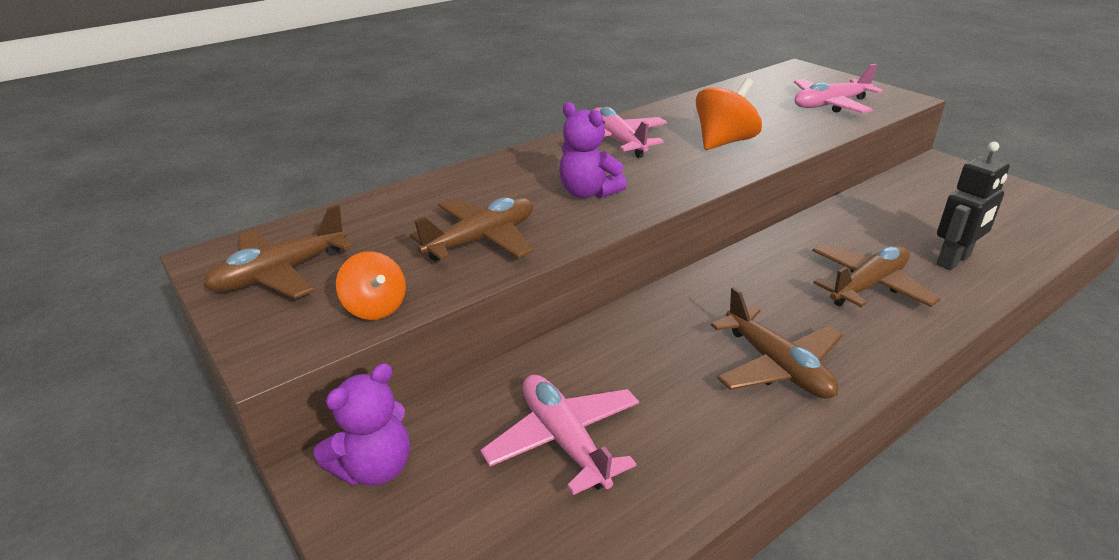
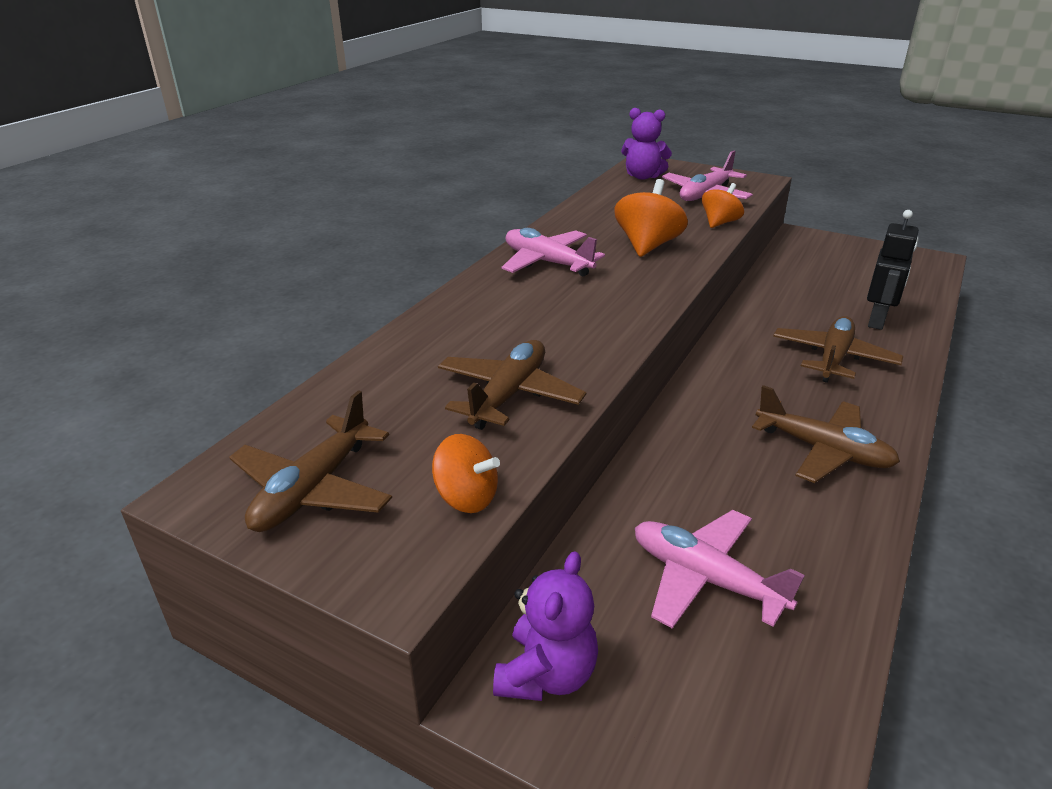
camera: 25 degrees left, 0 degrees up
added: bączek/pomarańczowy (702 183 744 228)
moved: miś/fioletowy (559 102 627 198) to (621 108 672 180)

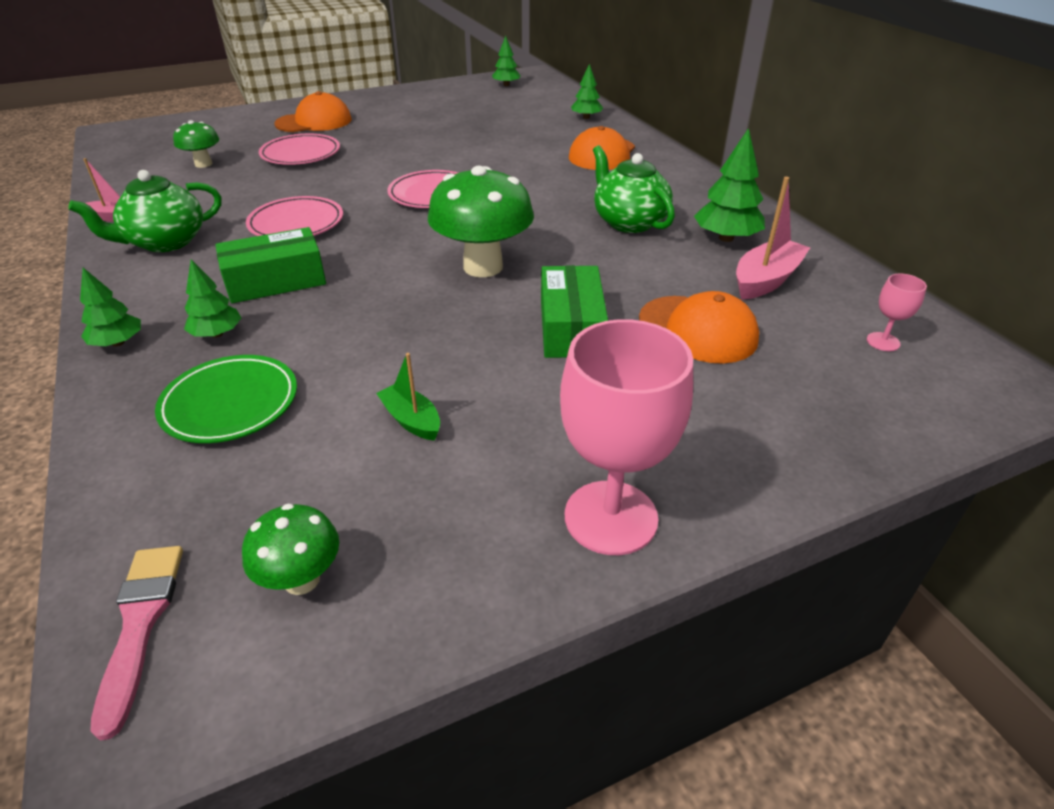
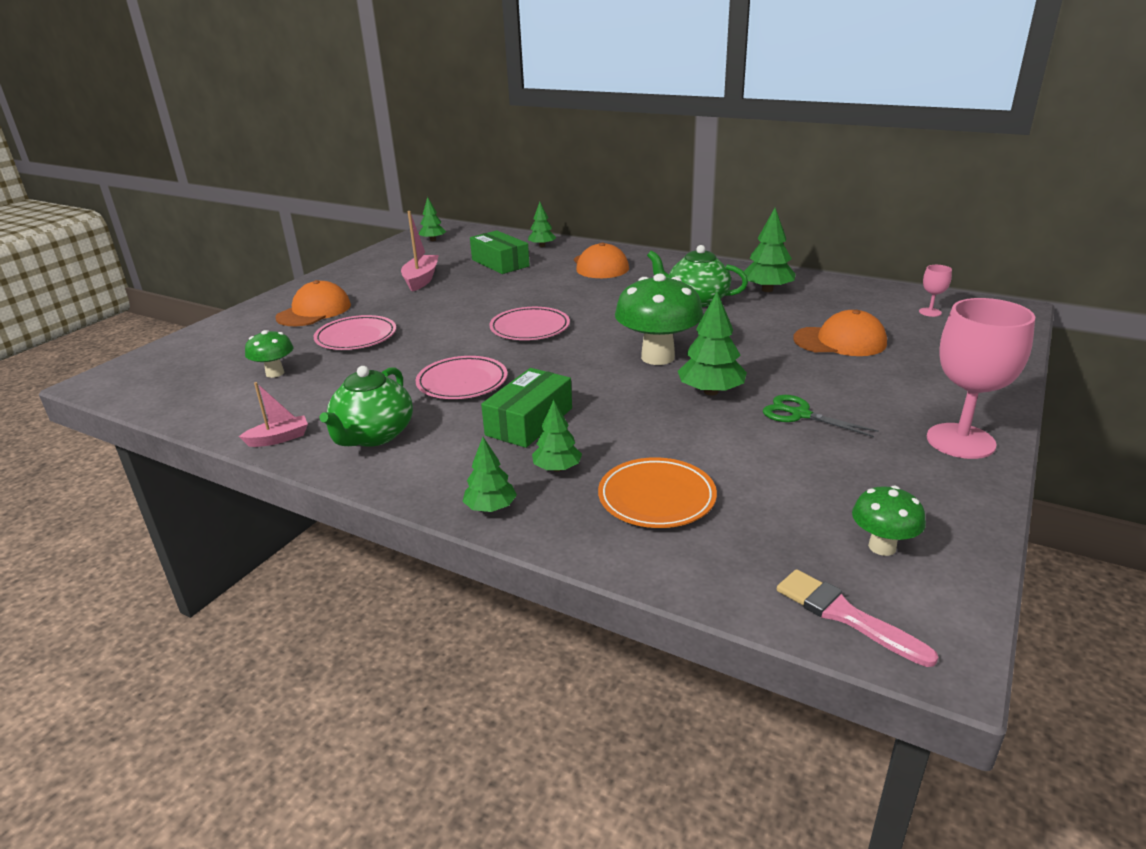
camera: 35 degrees left, 10 degrees down
removed: łódka/zielony (376 353 440 441)
added: drzewko/zielony (678 292 747 395); nożyczki/zielony (763 395 879 437)
moved: łódka/różowy (736 177 810 300) to (401 211 439 292); pudełko/zielony (541 265 608 358) to (470 230 530 274)
recoloured: talerz/zielony (155 355 297 443) to talerz/pomarańczowy (598 457 717 528)

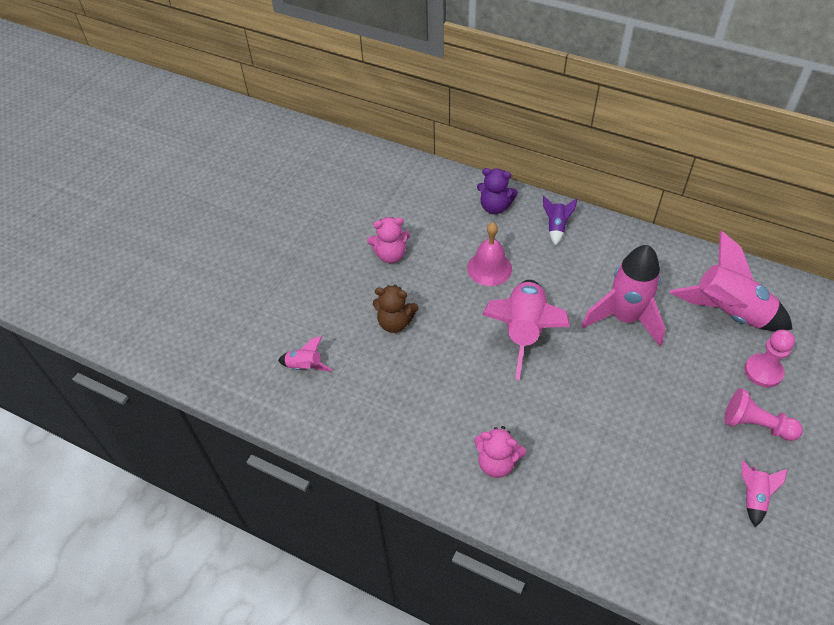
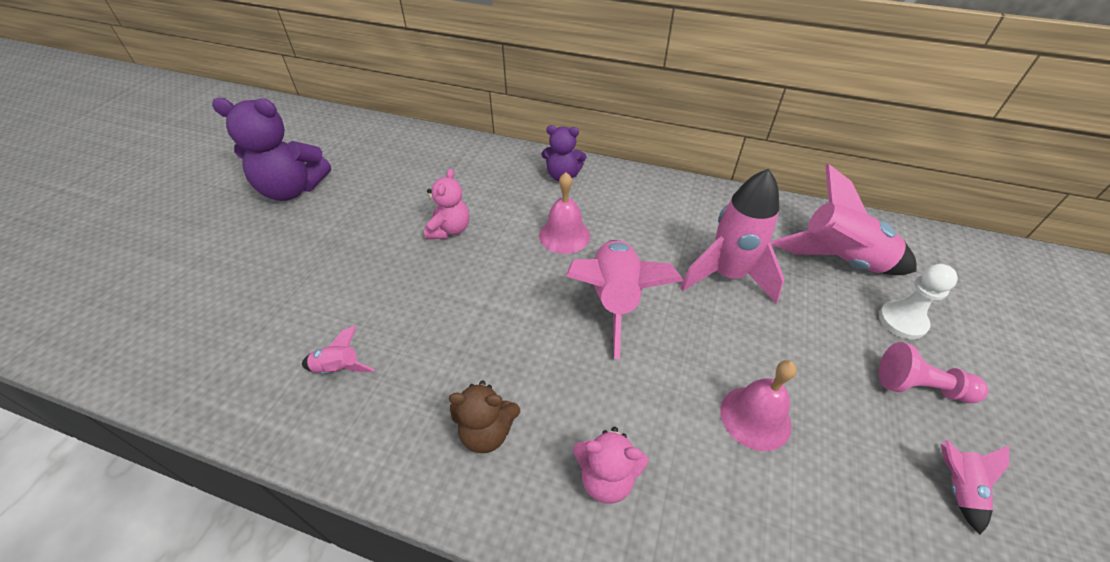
camera: 10 degrees left, 5 degrees down
removed: rakieta/fioletowy (543 196 577 246)
added: miś/fioletowy (212 98 331 201); dzwonek/różowy (720 360 797 451)
moved: miś/brązowy (373 285 418 333) to (449 380 520 453)
recoloured: pionek/różowy (744 330 795 387) to pionek/biały (879 264 958 339)
turned: miś/różowy (367 217 410 263) = (424 168 469 239) 60 degrees counterclockwise

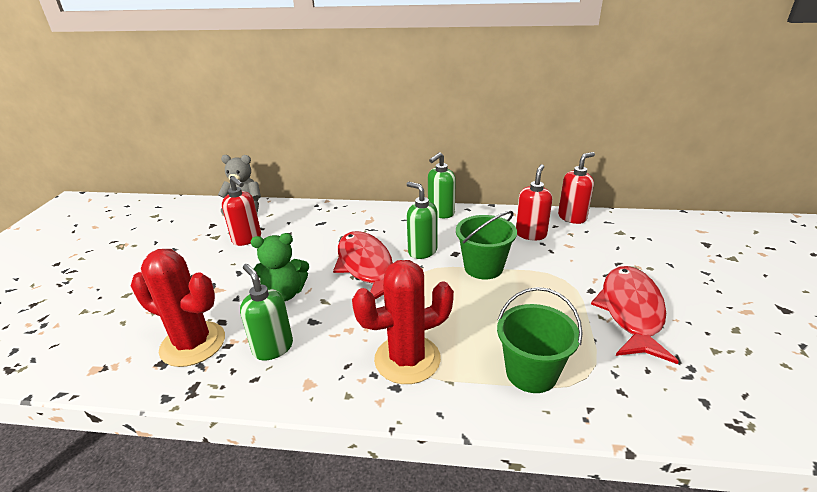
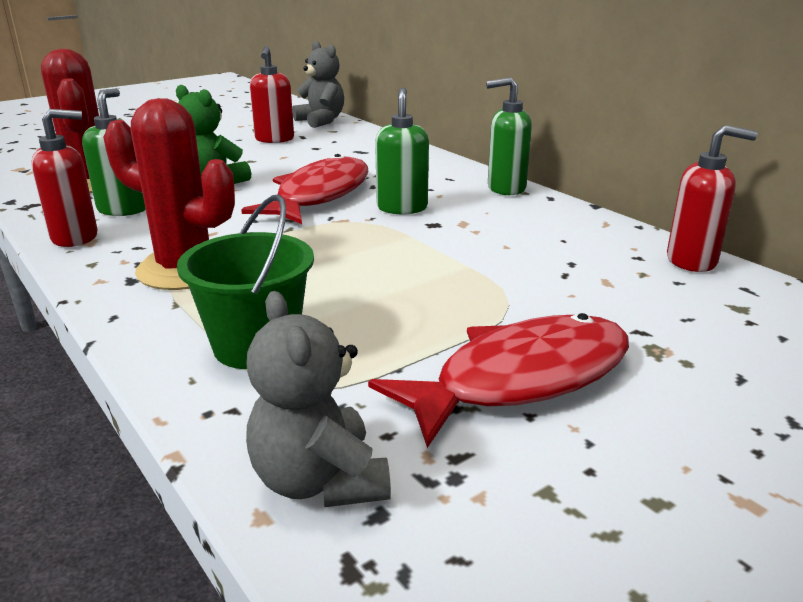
camera: 45 degrees right, 5 degrees down
removed: wiadro/zielony (456 211 517 279)
added: miś/szary (246 291 391 507)
moved: dozownik mydła/czerwony (516 164 552 241) to (31 109 98 247)

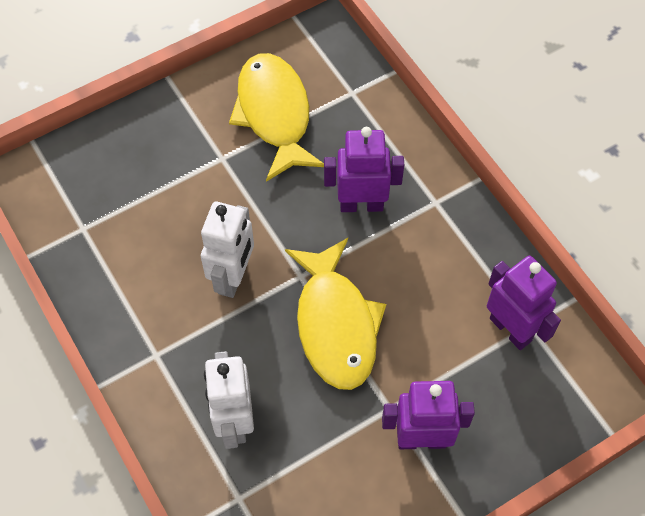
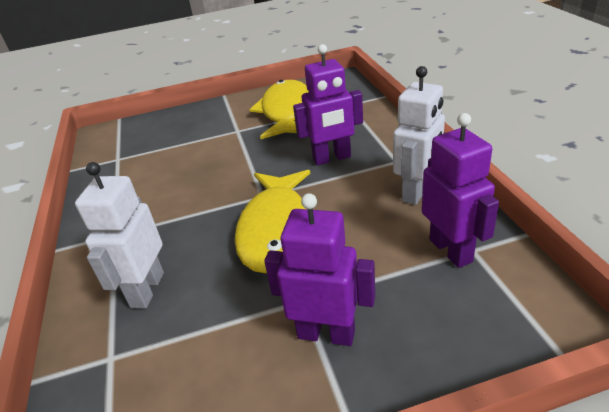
camera: 20 degrees right, 25 degrees down
moved: robot/biały (201 202 254 298) to (393 66 445 205)
turned: robot/fioletowy (324 127 404 212) = (293 44 363 166) 150 degrees clockwise

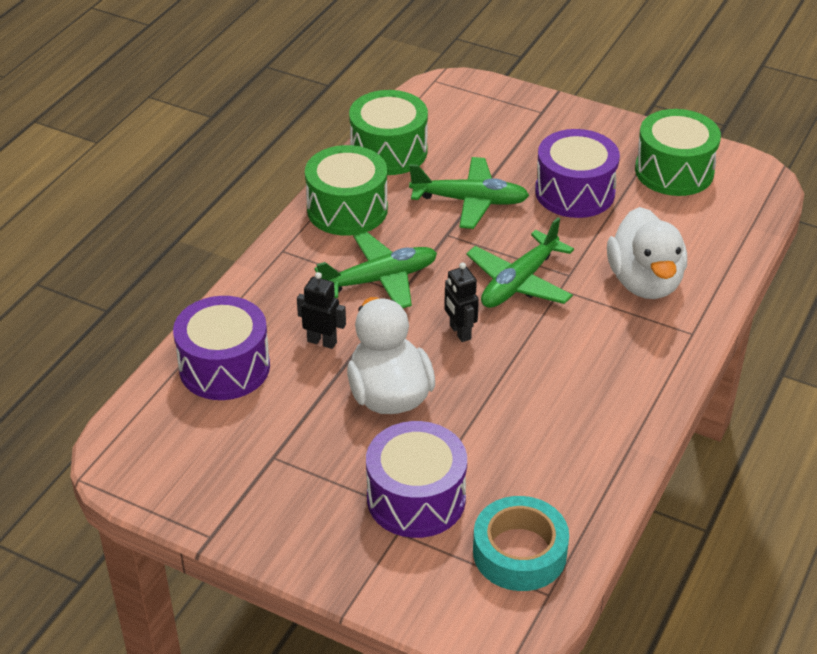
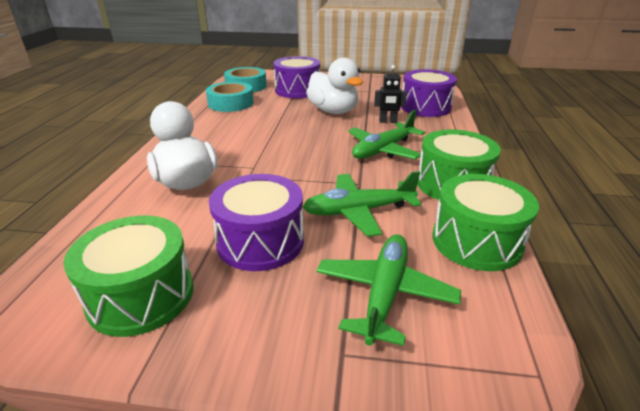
camera: 160 degrees right, 10 degrees down
removed: robot/czarny (444 262 479 342)
added: taśma klejąca/turkusowy (206 82 254 112)
moved: samolot/zielony (466 218 574 308) to (316 234 461 346)

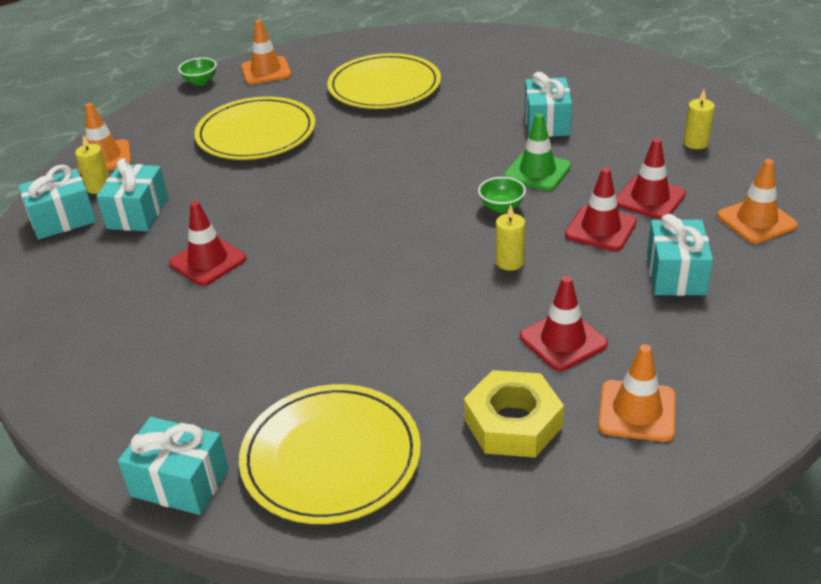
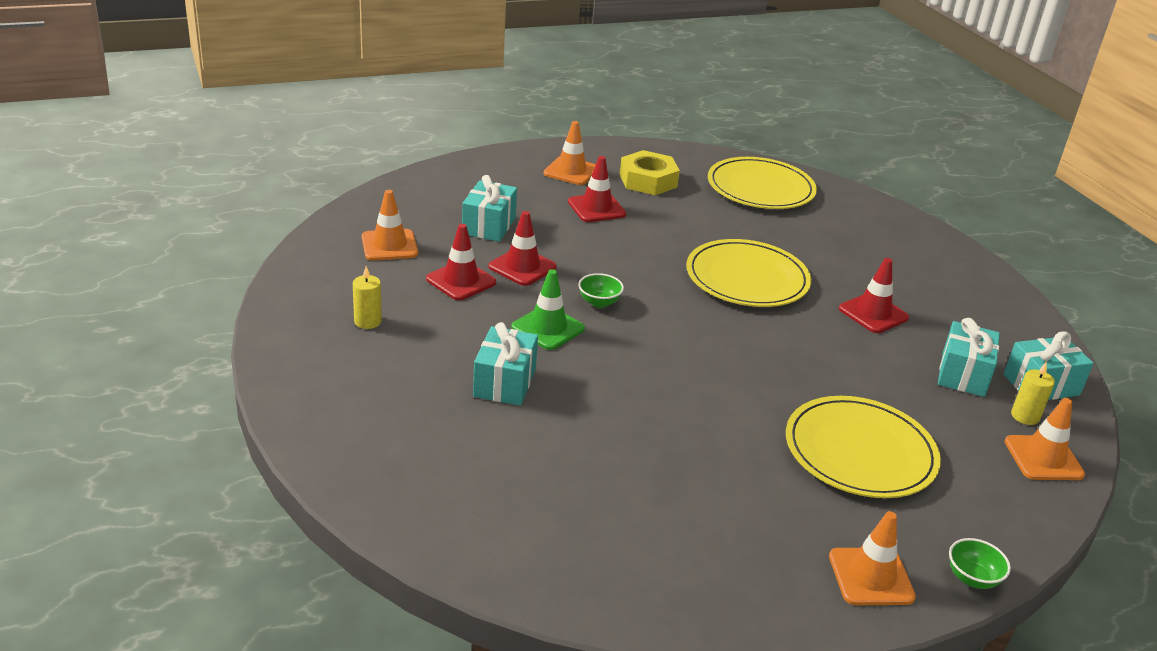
camera: 175 degrees left, 5 degrees down
removed: świeca/żółty (496 205 525 271); prezent/turkusowy (118 417 229 515)
moved: talerz/żółty (327 53 441 109) to (686 239 811 307)

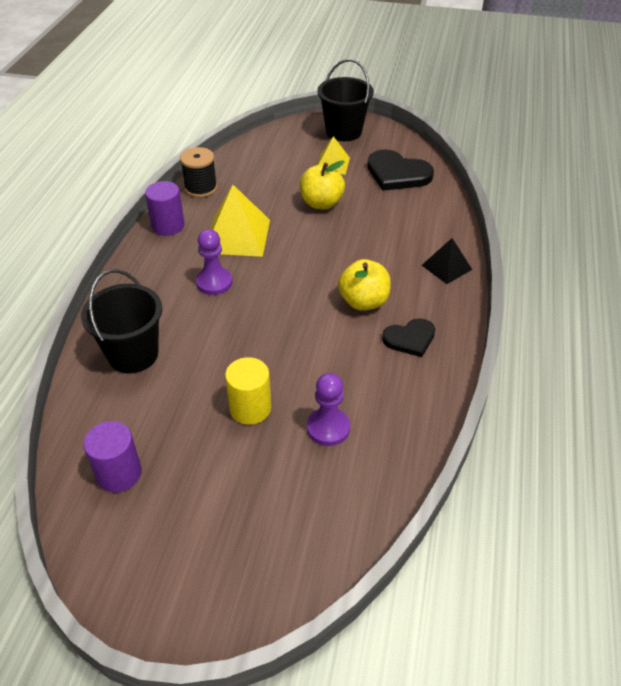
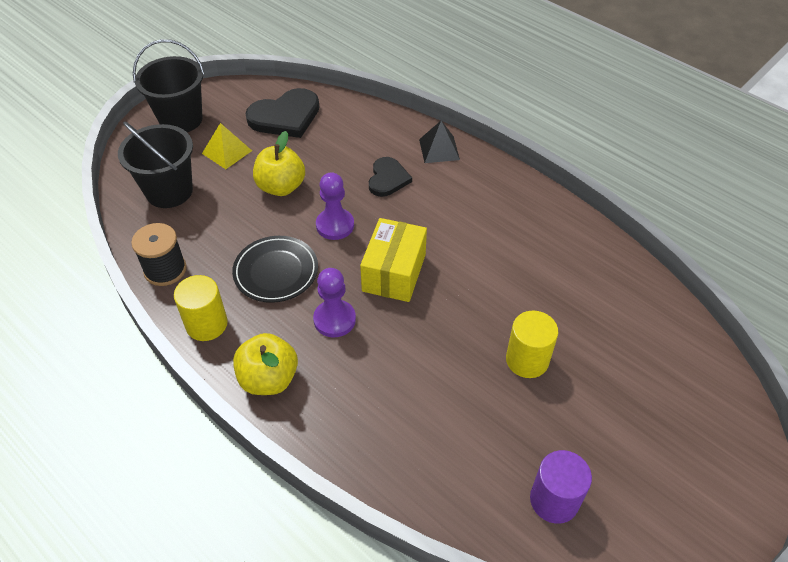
camera: 60 degrees left, 5 degrees up
added: pudełko/żółty (360 218 427 302)
moved: jabłko/żółty (338 259 391 311) to (233 333 298 395); wiadro/czarny (81 269 162 373) to (118 121 193 208); serce/czarny (382 318 435 357) to (369 157 412 197); pionek/fioletowy (307 373 350 446) to (316 172 354 240)
replaced: piramida/żółty (210 185 270 257) to talerz/czarny (232 236 318 303)
recoloured: walec/fioletowy (145 181 184 236) to walec/żółty (174 275 228 341)

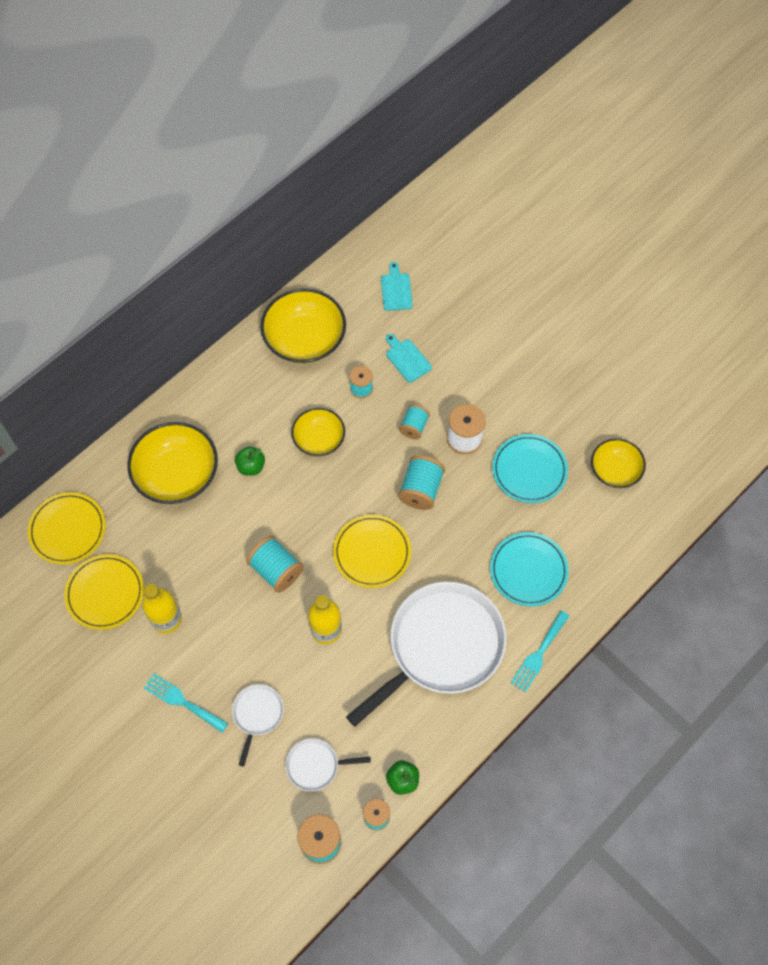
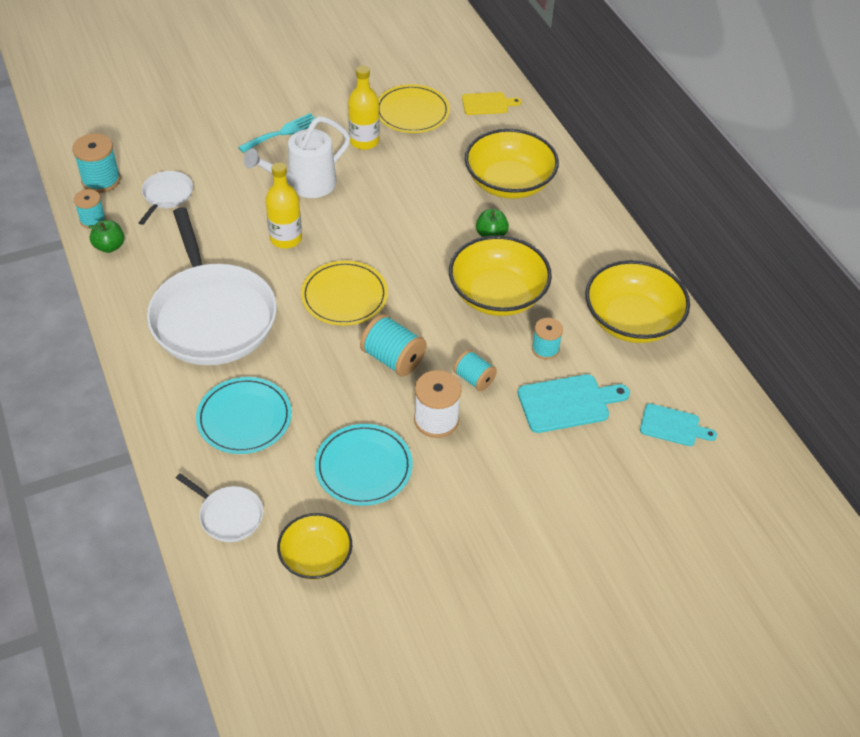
camera: 110 degrees right, 15 degrees down
removed: szpulka/turkusowy (246 536 304 593); widelec/turkusowy (511 611 569 692)
added: konewka/biały (244 116 350 198)
moved: patelnia/biały (232 684 284 767) to (176 473 263 542)
replaced: talerz/żółty (28 492 105 565) to deska do krojenia/żółty (462 92 521 115)
resized: deska do krojenia/turkusowy (386 334 432 382) = (518 374 630 433) x1.51; miska/żółty (291 408 345 456) = (449 235 552 316) x1.64

